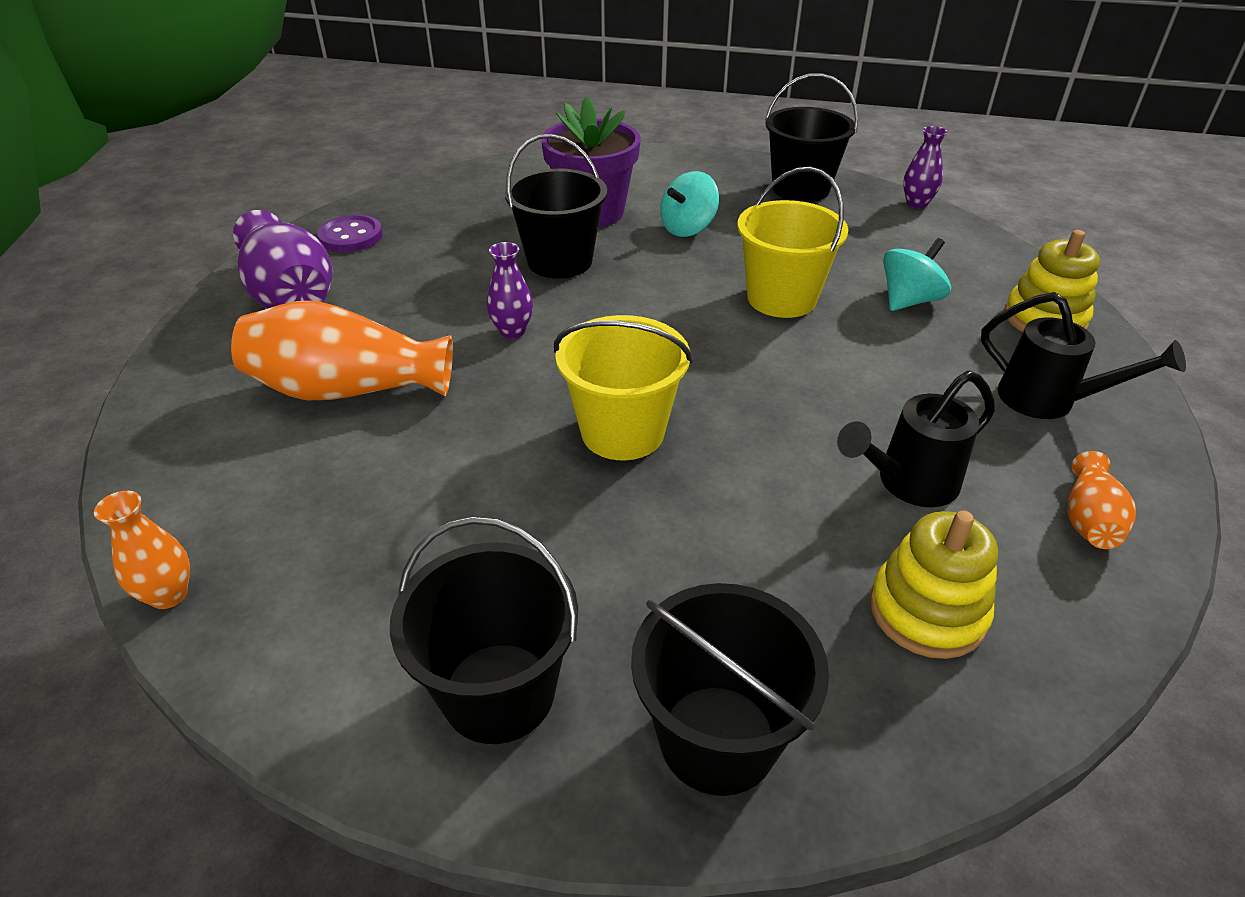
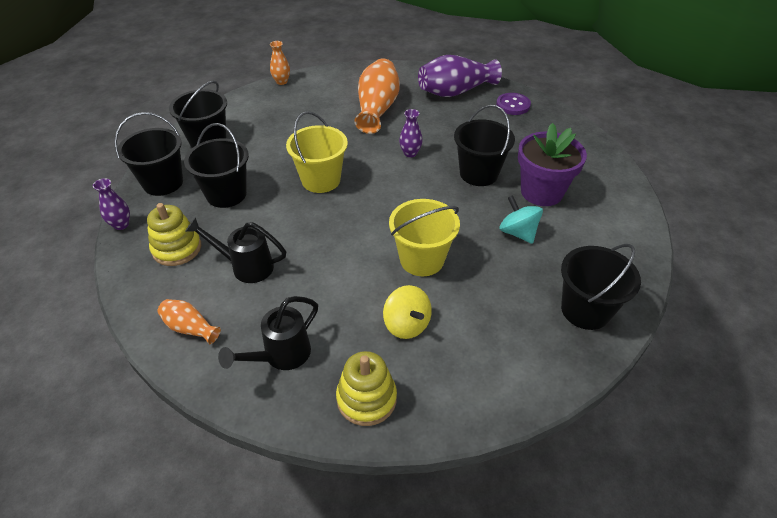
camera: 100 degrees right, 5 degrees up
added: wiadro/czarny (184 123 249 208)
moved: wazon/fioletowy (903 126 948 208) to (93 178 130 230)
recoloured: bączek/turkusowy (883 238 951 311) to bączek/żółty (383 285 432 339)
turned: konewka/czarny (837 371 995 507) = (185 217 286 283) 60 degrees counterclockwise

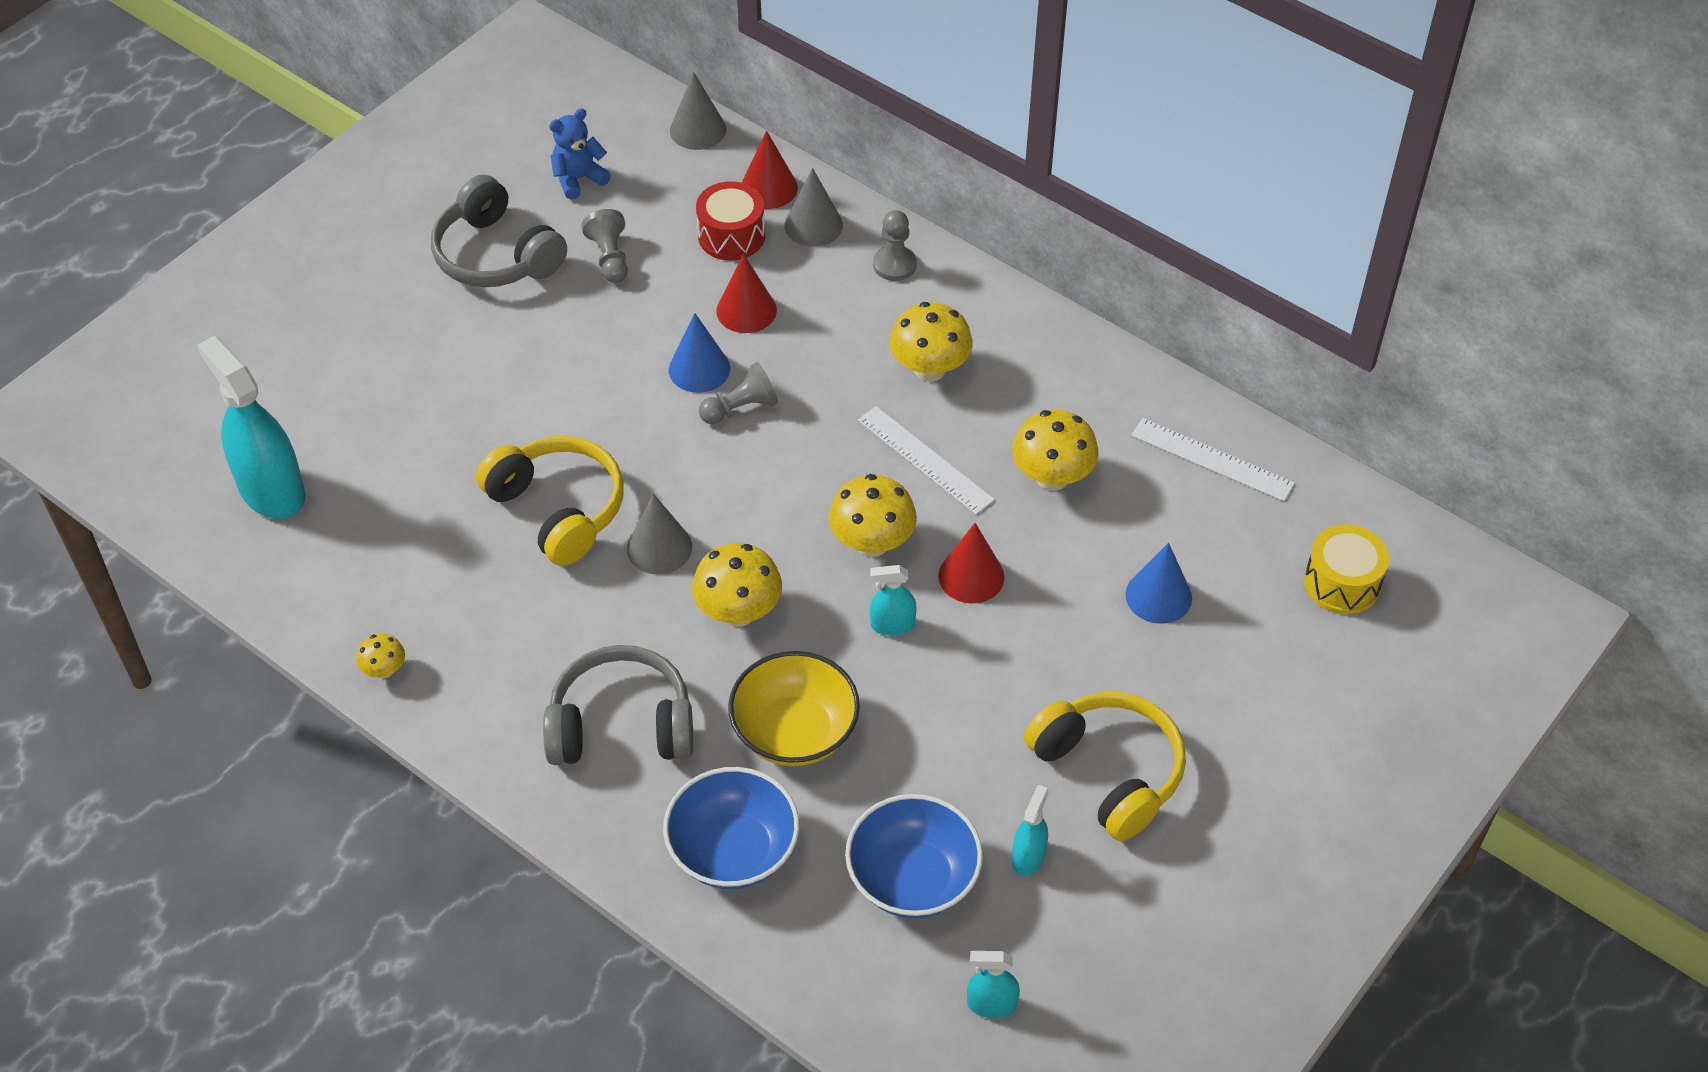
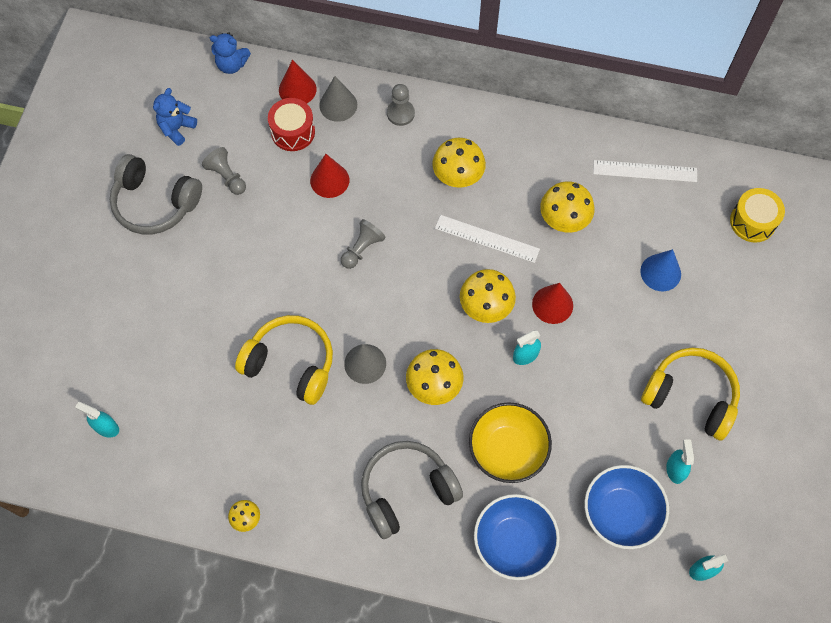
camera: 25 degrees left, 15 degrees up
removed: stożek/niebieski (669 313 730 393)
replaced: stożek/szary (670 72 726 150) to miś/niebieski (210 32 251 74)
resized: spryskiwacz/turkusowy (197 336 305 519) = (75 402 119 437) x0.48

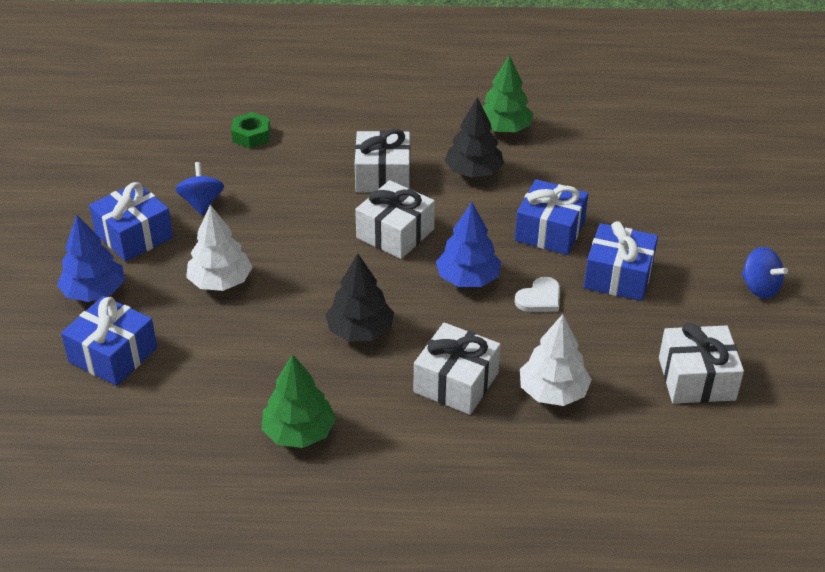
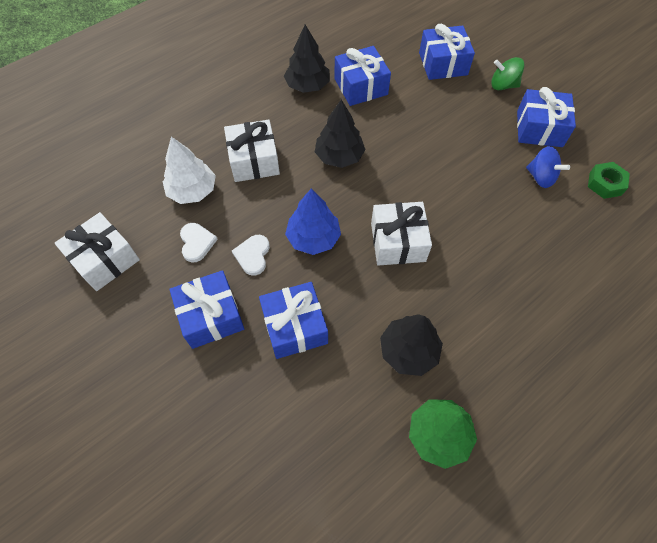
camera: 140 degrees right, 20 degrees up
removed: prezent/biały (355 129 410 193); drzewko/biały (186 205 253 291); bączek/niebieski (742 247 788 299)
added: prezent/niebieski (334 46 391 106); serce/biały (180 223 218 262)
moved: nakrętka/zielony (231 112 271 148) to (588 162 630 199)
replaced: drzewko/niebieski (57 215 125 302) to bączek/zielony (491 57 525 90)
recoloured: drzewko/zielony (261 354 336 448) to drzewko/czarny (284 25 330 93)

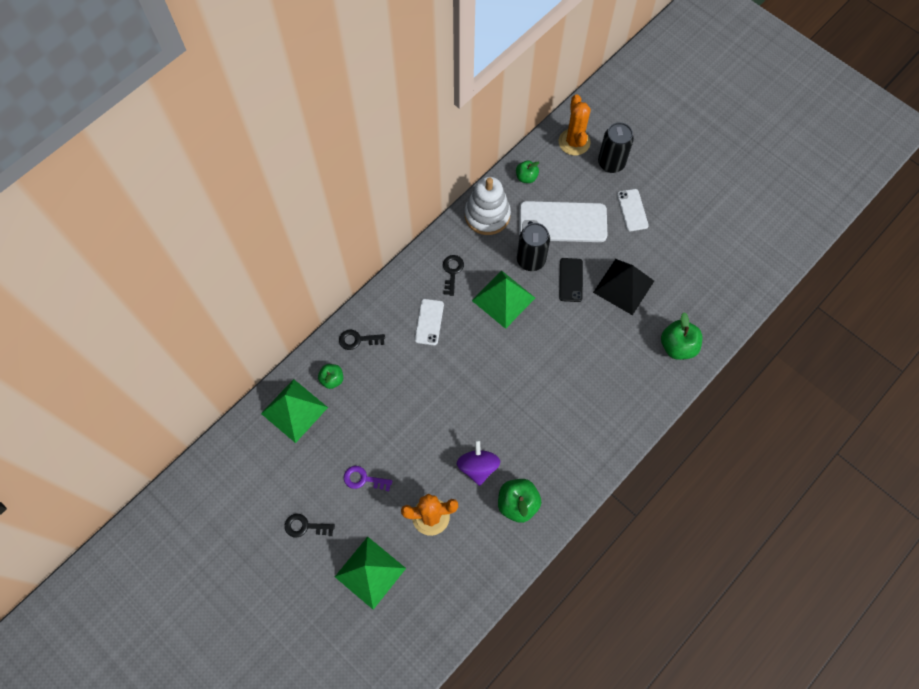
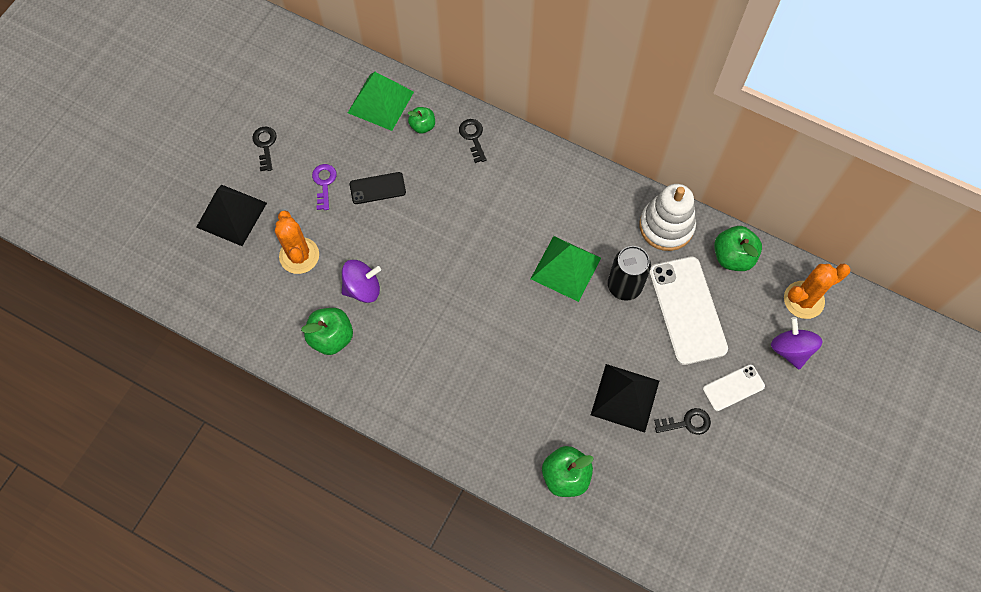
camera: 75 degrees right, 0 degrees up
removed: telefon/biały (415 299 444 345)
moved: klucz/czarny (443 255 464 296) to (654 408 711 435); telefon/czarny (559 258 583 302) to (350 172 406 204)
replaced: puszka/czarny (598 122 634 173) to bączek/fioletowy (771 317 823 370)
recoloured: piramida/zielony (335 537 406 610) to piramida/czarny (196 185 267 246)
resized: jabłko/zielony (516 160 540 183) = (714 226 762 271) x1.61

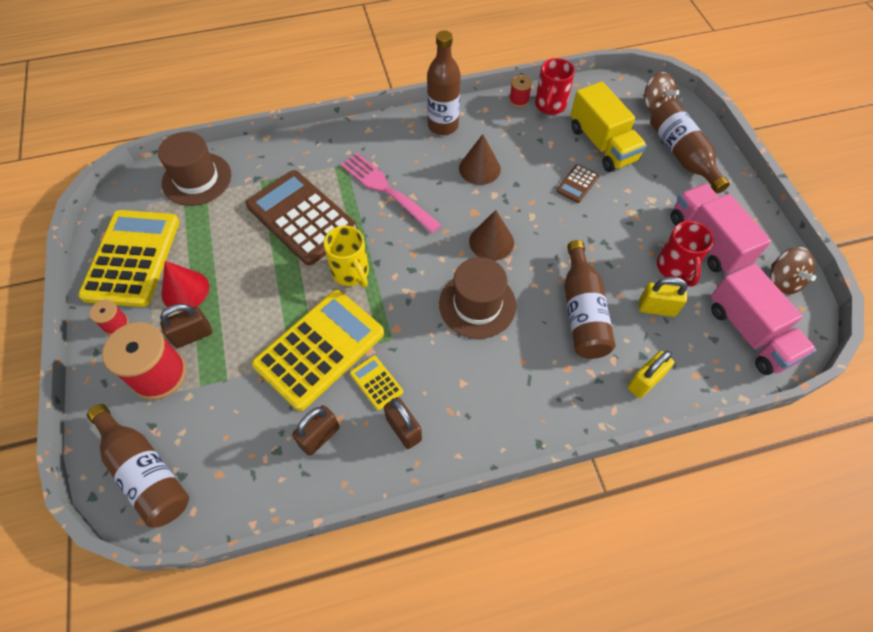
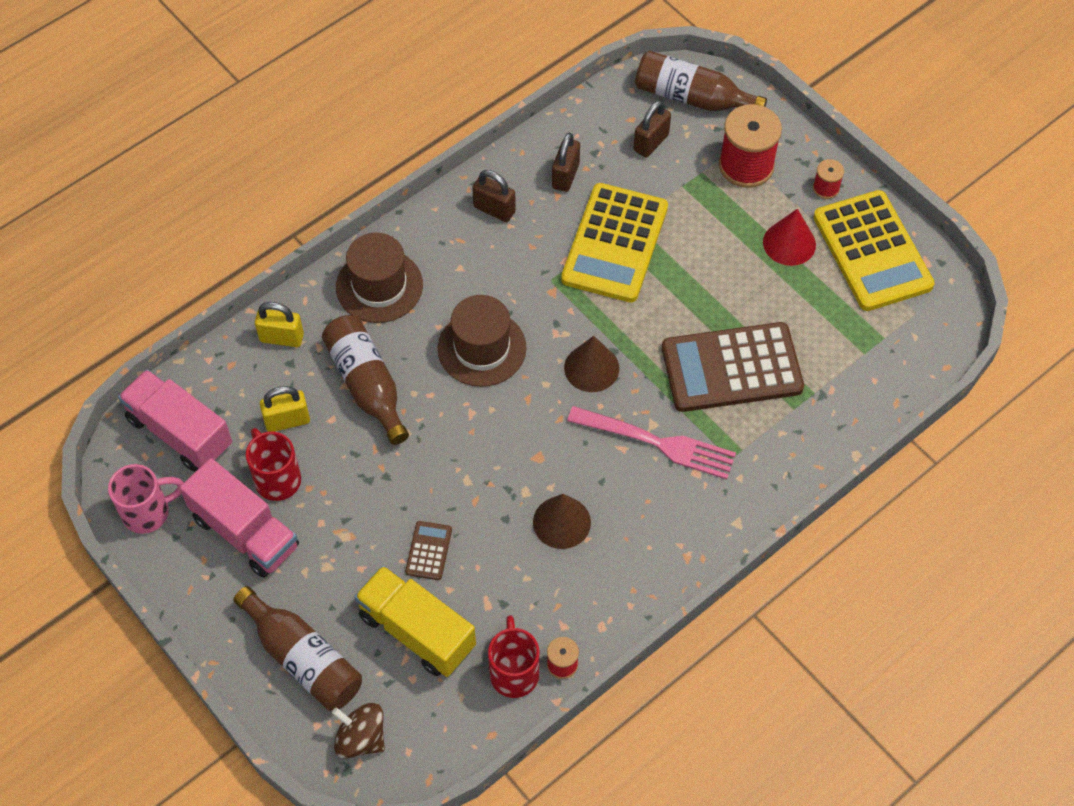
camera: 155 degrees right, 0 degrees up
removed: butelka/brązowy (427 31 461 135); kubek/żółty (323 226 369 287); kalkulator/żółty (350 355 403 410)
moved: kapelusz/brązowy (158 132 231 206) to (336 233 423 323); stożek/brązowy (469 210 514 261) to (564 336 619 392); kłódka/brązowy (160 304 212 348) to (634 100 671 157)
replaced: bączek/brązowy (770 247 816 295) to kubek/różowy (108 464 184 534)
turned: kalkulator/brązowy (246 170 358 265) = (662 322 804 412) 150 degrees clockwise; kłódka/żółty (627 351 674 398) = (255 302 304 347) 75 degrees clockwise

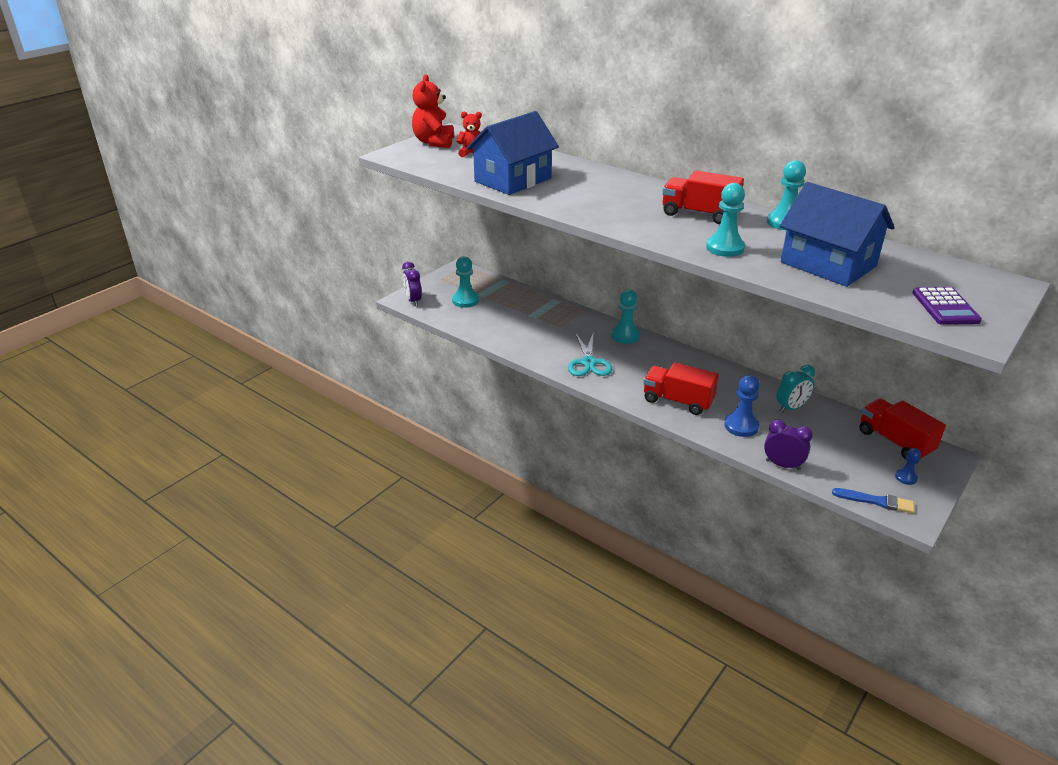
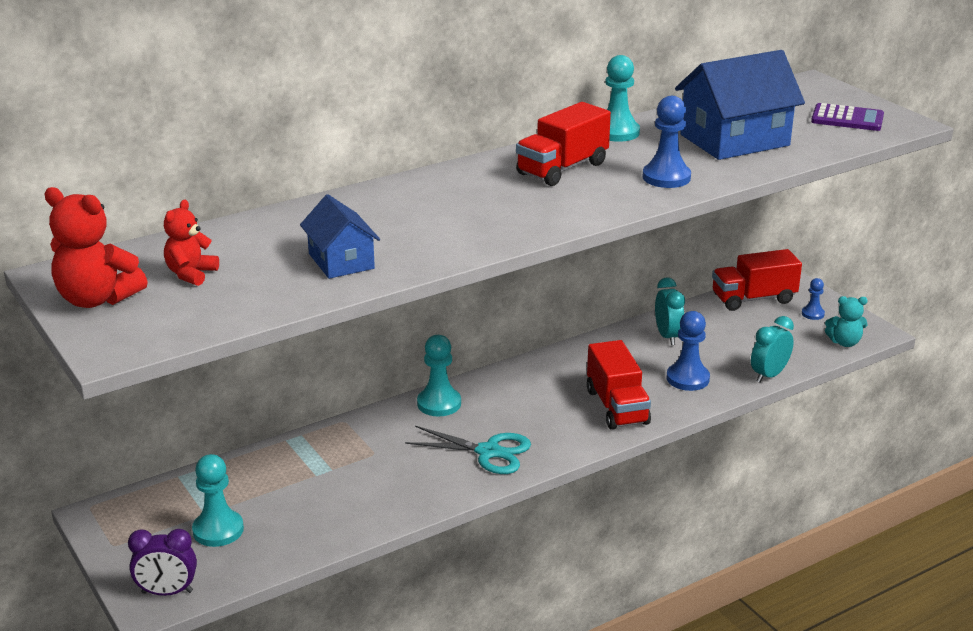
camera: 70 degrees left, 5 degrees down
replaced: pędzel/niebieski (832 488 915 513) to miś/turkusowy (825 296 868 347)
recoloured: pionek/turkusowy (706 183 745 257) to pionek/niebieski (642 96 691 188); budzik/fioletowy (764 420 813 470) to budzik/turkusowy (751 316 794 383)
turned: ciężarówka/czerwony (643 362 719 415) = (587 340 651 430) 60 degrees counterclockwise
resized: domek/niebieski (466 111 559 195) = (300 194 380 279) x0.58

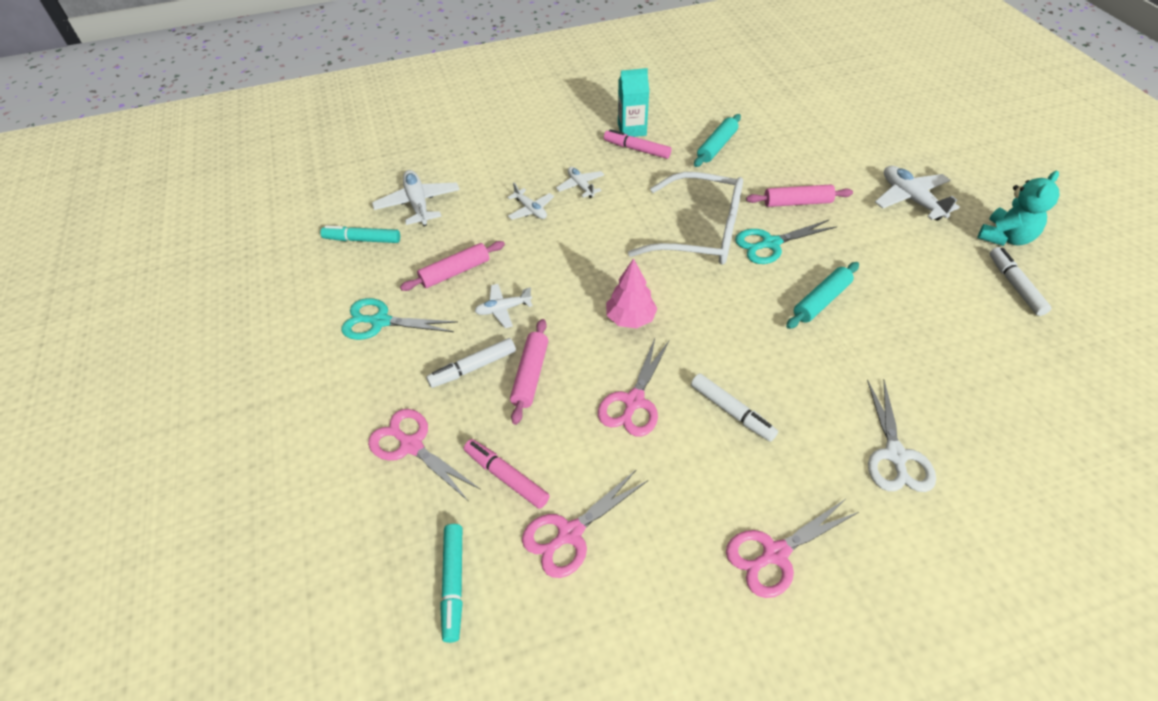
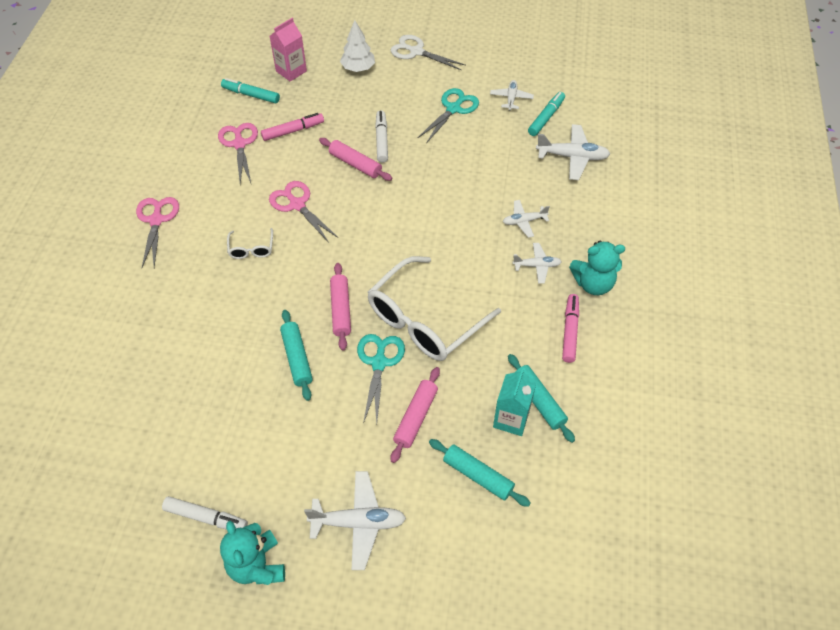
camera: 115 degrees right, 5 degrees up
removed: drzewko/różowy (606 258 658 328); nożyczki/różowy (368 409 481 501)
added: karton mleka/różowy (270 18 307 82); drzewko/biały (340 20 375 72); miś/turkusowy (569 241 625 295); wałek do ciasta/turkusowy (429 439 531 507)
moved: karton mleka/turkusowy (618 68 649 137) to (493 368 536 436); wałek do ciasta/różowy (400 241 505 291) to (330 263 351 351); samolot/biały (475 284 533 328) to (490 80 534 111); nożyczki/biały (867 379 936 492) to (390 35 466 71)
replaced: flamaster/biały (691 373 778 442) to okulary/biały (227 228 273 259)
turned: flamaster/różowy (604 129 671 159) = (562 294 579 363) 45 degrees counterclockwise

